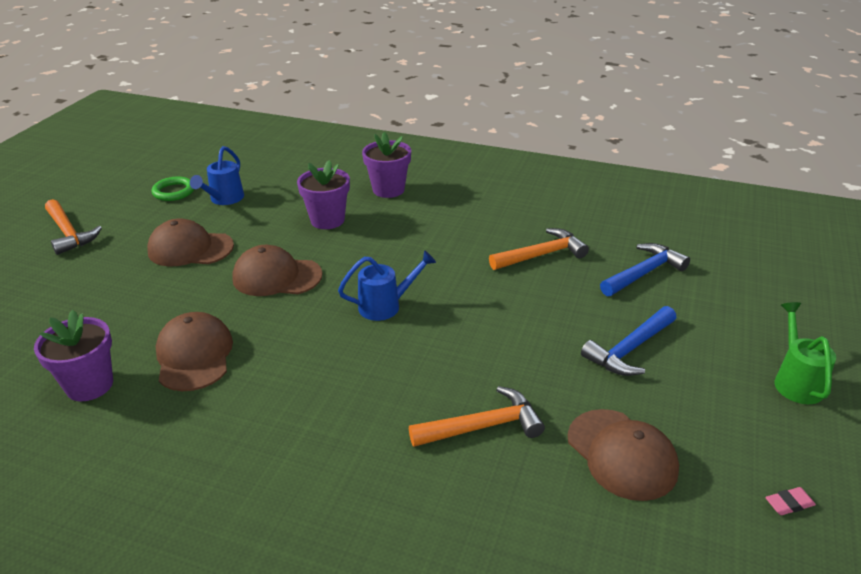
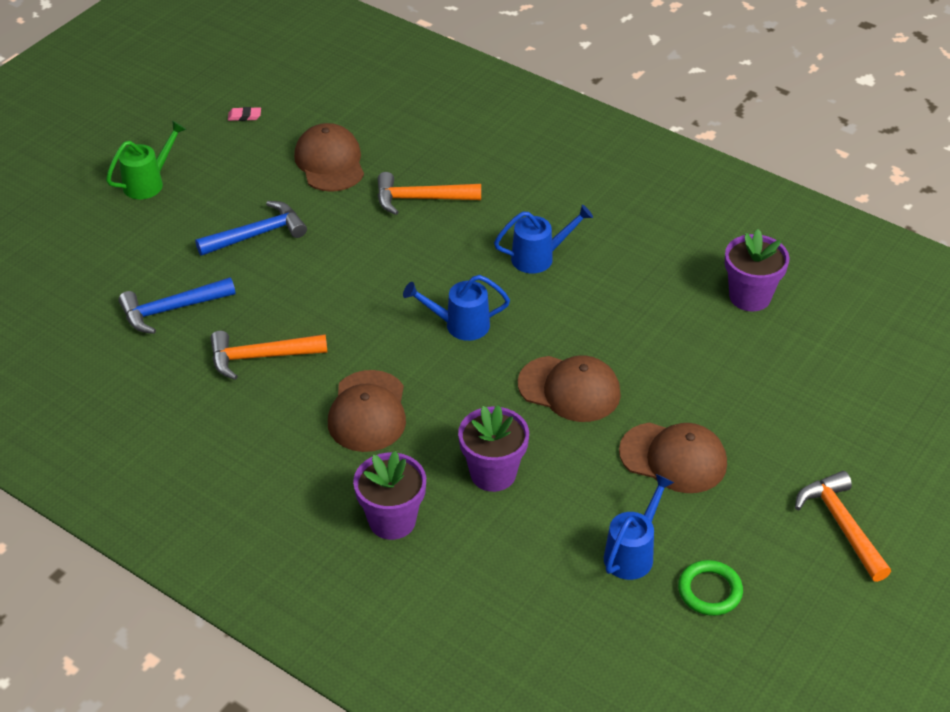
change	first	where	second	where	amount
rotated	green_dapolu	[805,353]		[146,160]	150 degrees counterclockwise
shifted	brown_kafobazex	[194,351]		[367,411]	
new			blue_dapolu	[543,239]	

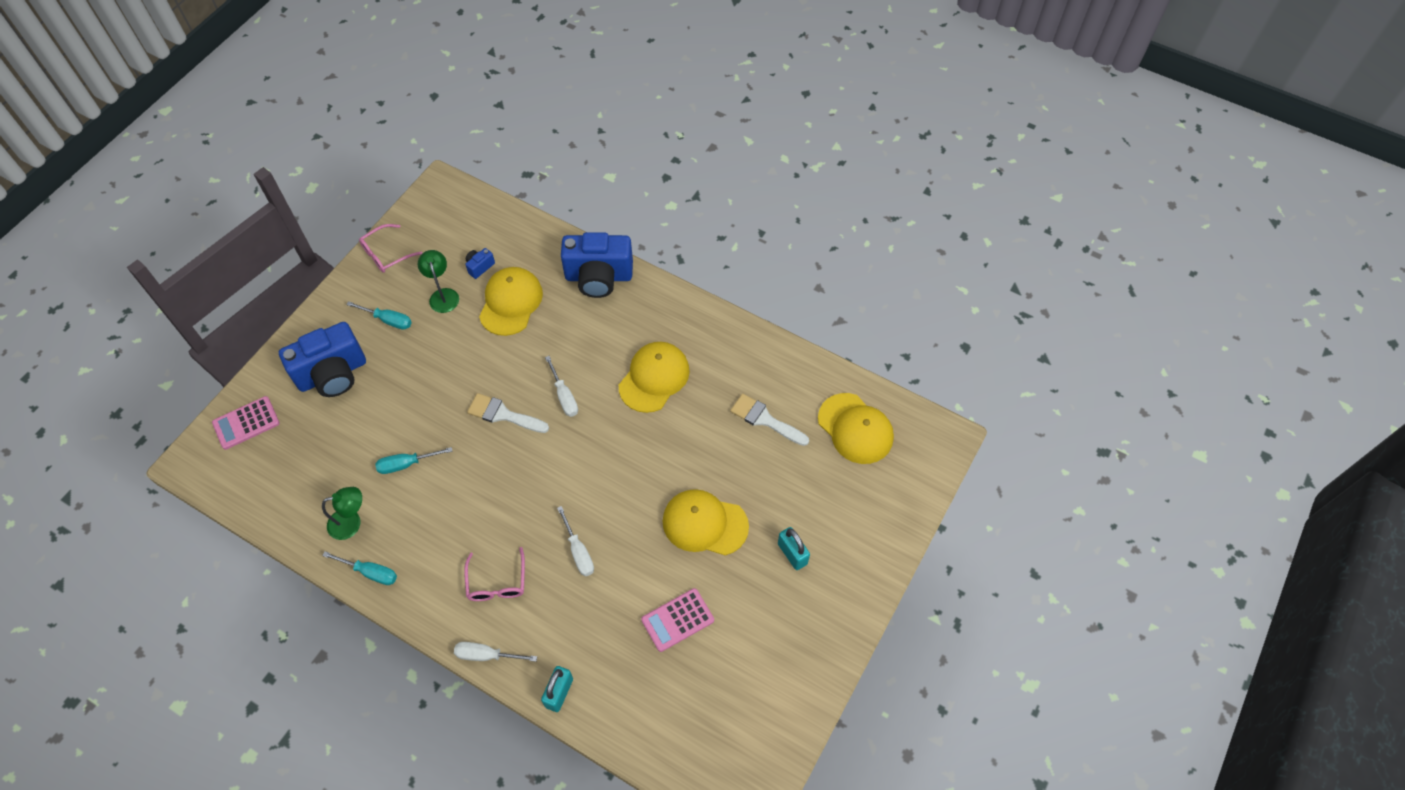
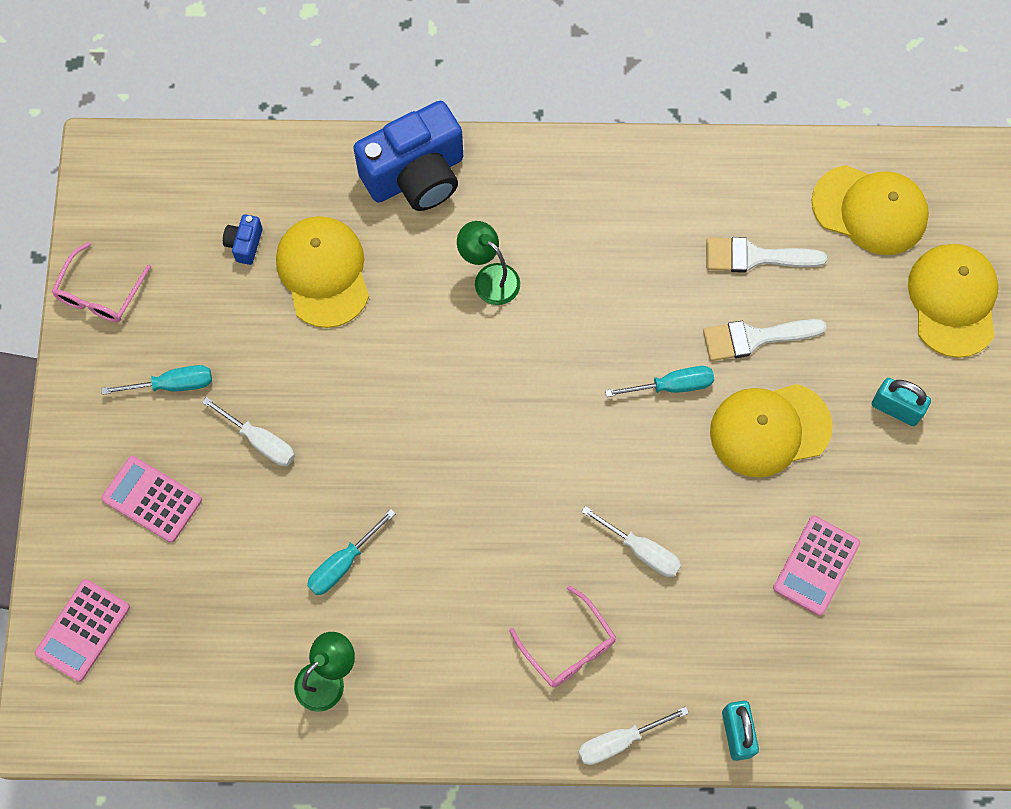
change	first	where	second	where	amount
shifted	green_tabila	[438,281]		[488,263]	
swapped	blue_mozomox	[322,359]	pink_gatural	[151,499]	
shifted	yellow_kafobazex	[654,377]		[953,301]	
shifted	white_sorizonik	[561,386]		[248,431]	
shifted	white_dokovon	[508,413]		[765,340]	
shifted	turquoise_sorizonik	[359,568]		[659,381]	

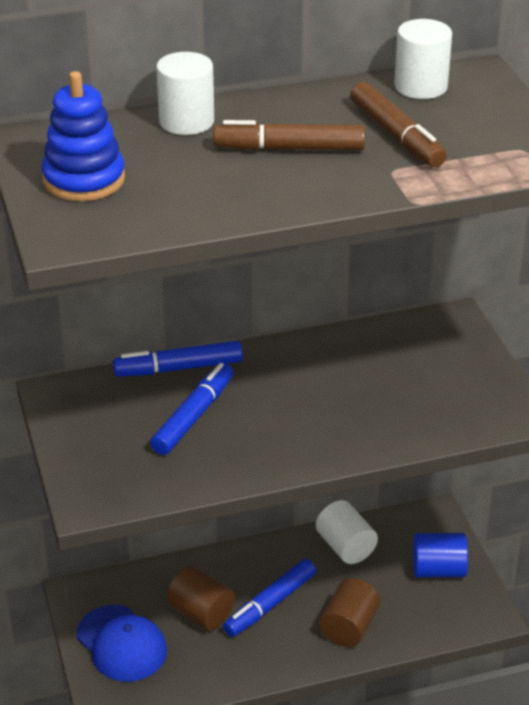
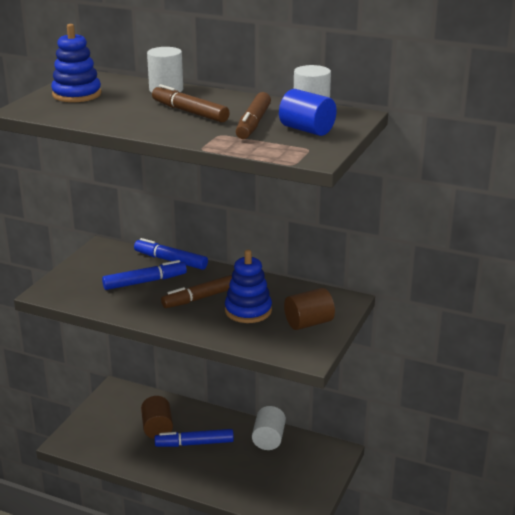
change	first	where	second	where	amount
shifted	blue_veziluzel	[440,555]		[308,112]	
shifted	brown_veziluzel	[349,612]		[309,309]	
gone	blue_kafobazex	[121,643]			
new			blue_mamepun	[248,286]	
new			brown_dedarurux	[196,291]	

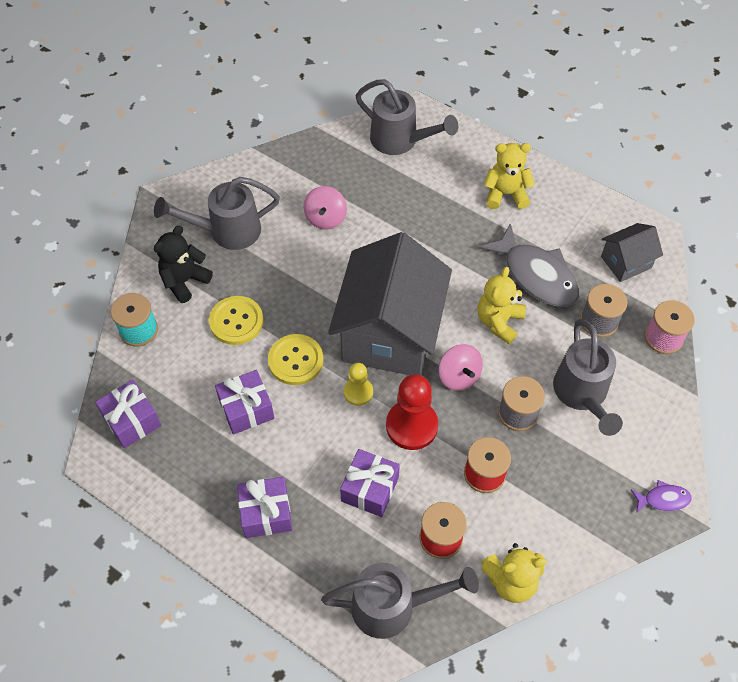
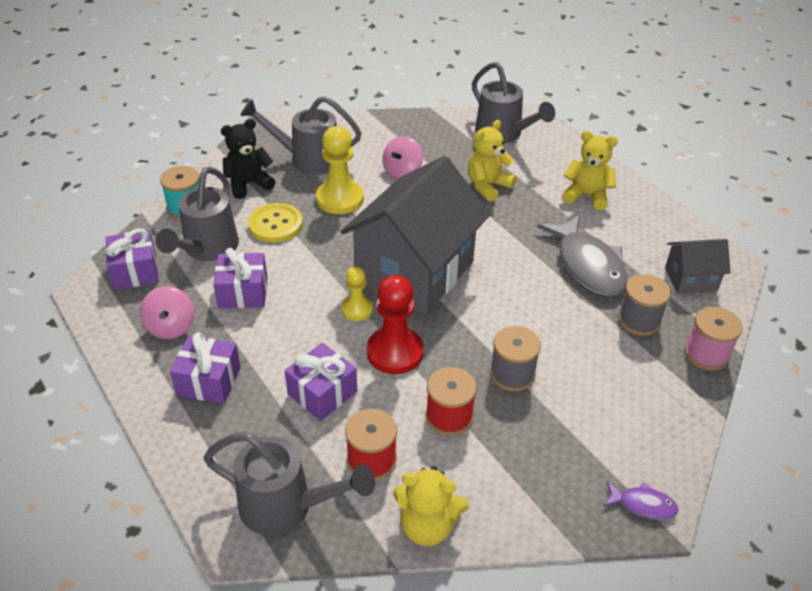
change	first	where	second	where	amount
shifted	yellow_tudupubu	[502,305]		[492,161]	
shifted	grey_dapolu	[588,377]		[197,214]	
gone	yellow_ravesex	[295,359]			
shifted	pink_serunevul	[461,367]		[167,312]	
new			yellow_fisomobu	[340,170]	

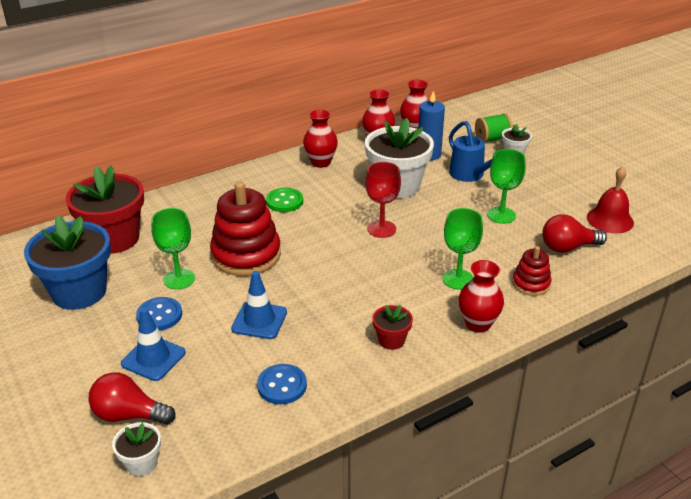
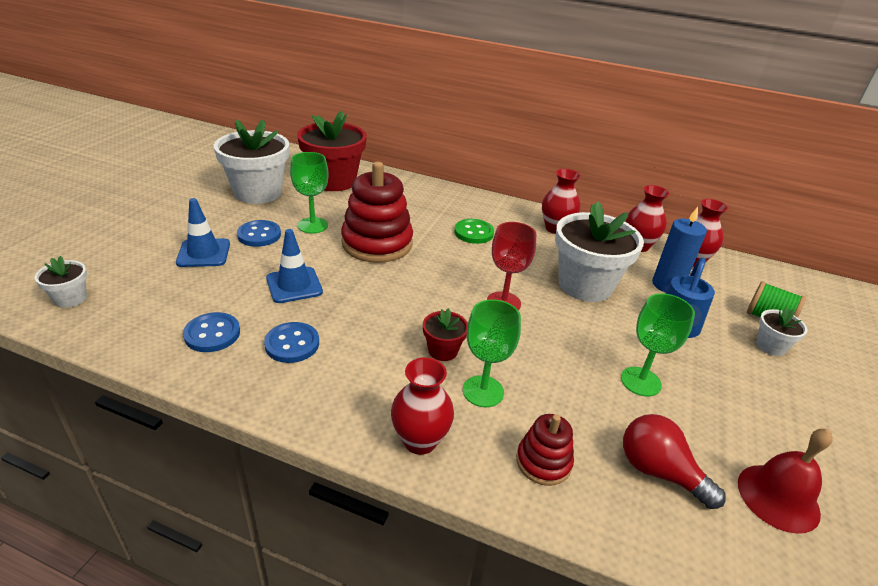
change	first	where	second	where	amount
repainted	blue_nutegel	[67,262]	white_nutegel	[251,161]	
shifted	red_nutegel	[392,327]		[445,334]	
gone	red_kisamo	[132,399]			
new			blue_ravesex	[291,342]	

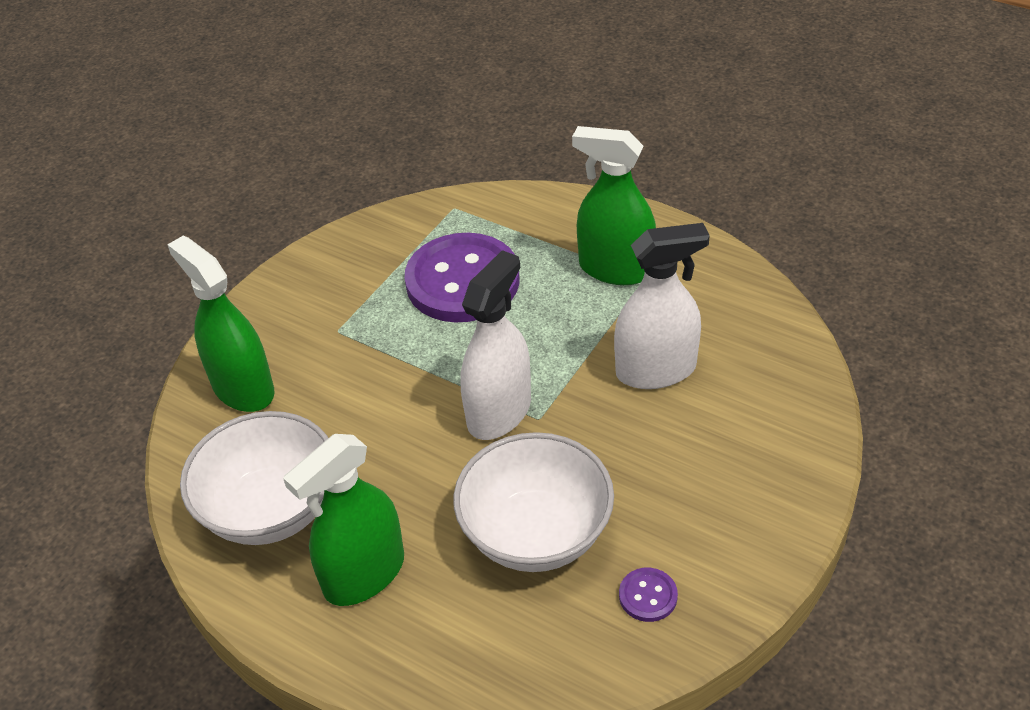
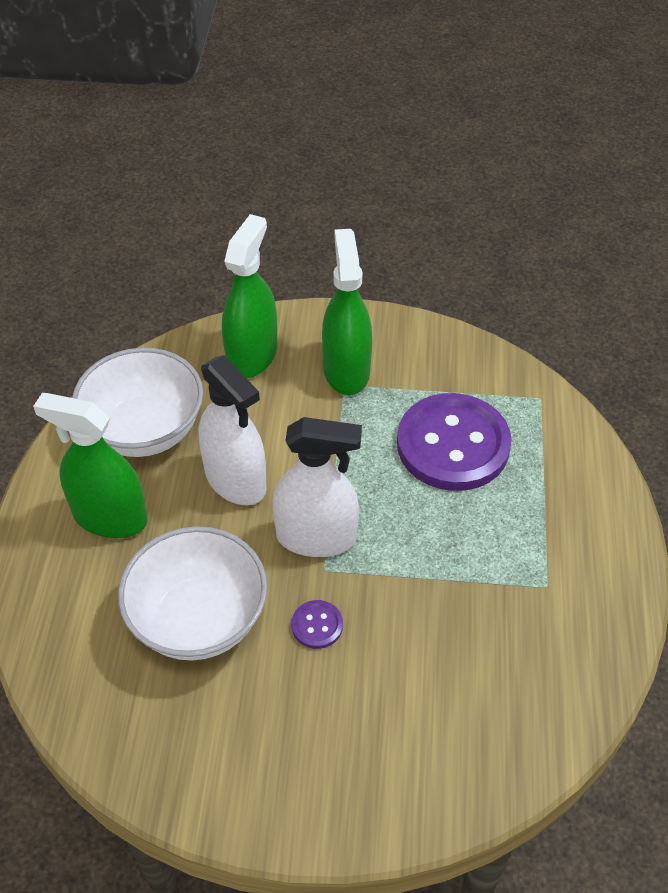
change	first	where	second	where	amount
shifted	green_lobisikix	[614,205]		[347,312]	
shifted	white_lobisikix	[662,306]		[232,430]	
shifted	purple_ravesex	[648,595]		[317,624]	

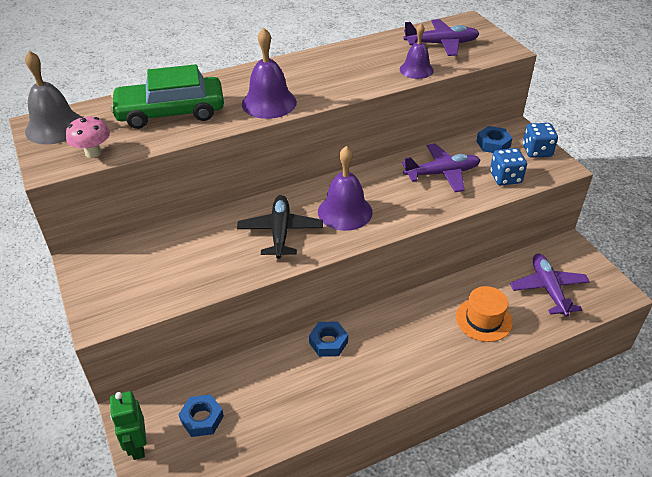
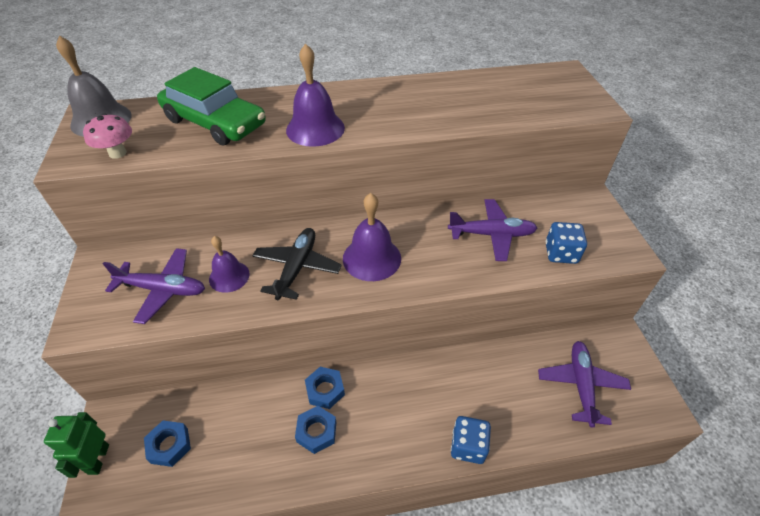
change	first	where	second	where	amount
shifted	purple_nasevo	[441,37]		[154,286]	
shifted	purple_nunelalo	[417,51]		[229,264]	
rotated	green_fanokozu	[167,96]		[211,106]	150 degrees counterclockwise
shifted	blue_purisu	[540,140]		[471,440]	
shifted	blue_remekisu	[494,139]		[315,430]	
gone	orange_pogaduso	[484,314]			

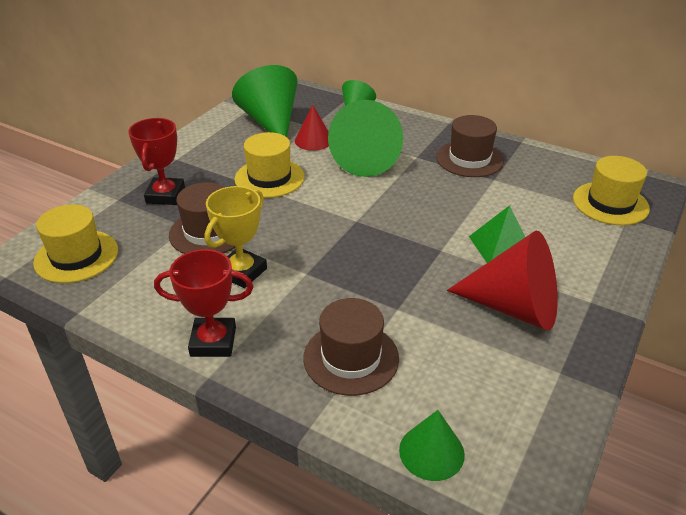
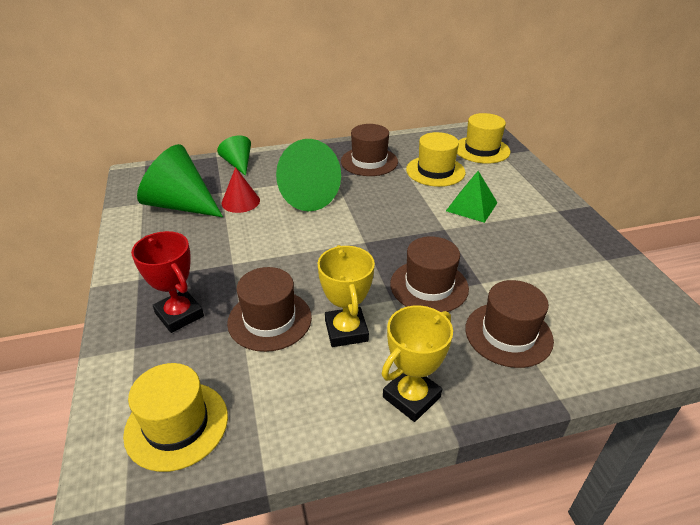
change	first	where	second	where	amount
shifted	yellow_pogaduso	[270,165]		[436,159]	
gone	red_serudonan	[502,281]			
repainted	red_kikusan	[204,303]	yellow_kikusan	[417,364]	
gone	green_serudonan	[432,445]			
new			brown_pogaduso	[429,274]	

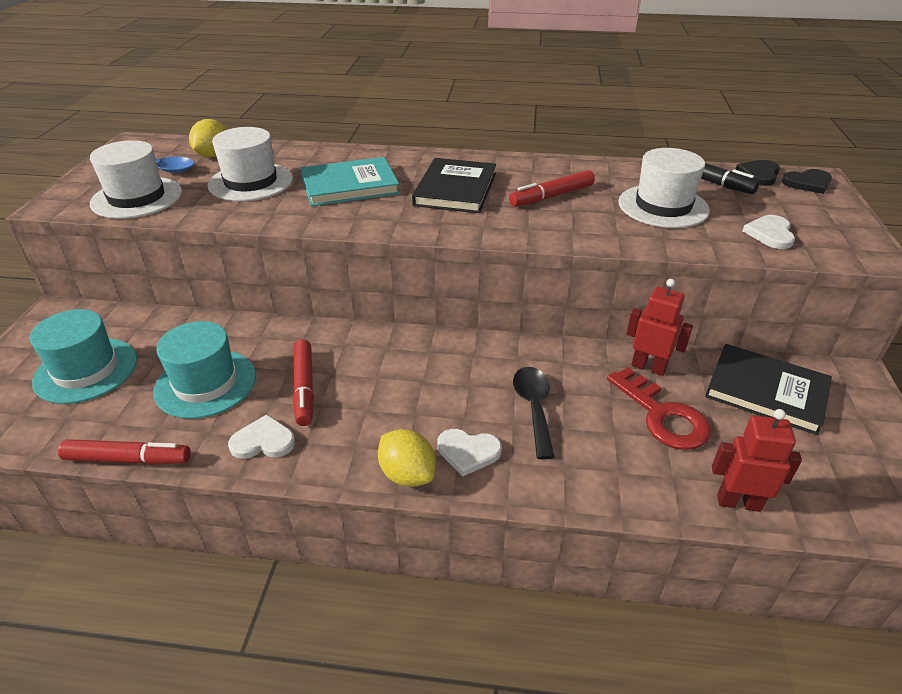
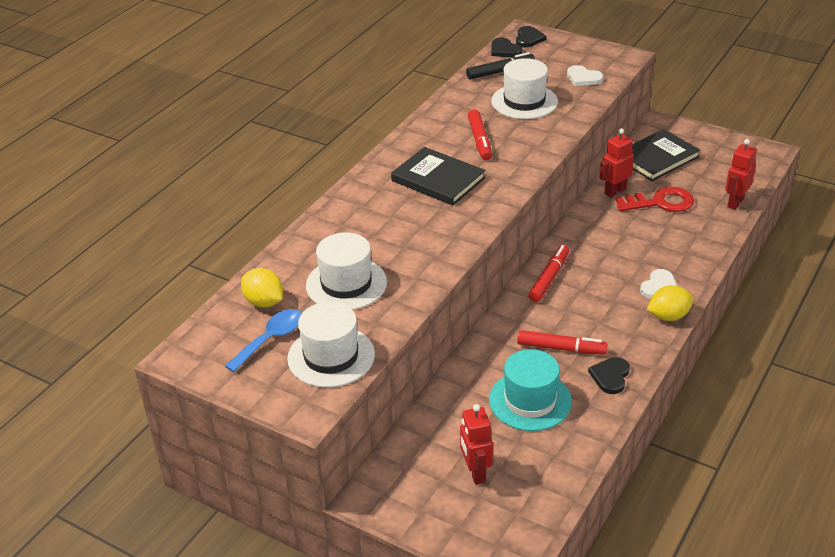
change	first	where	second	where	amount
gone	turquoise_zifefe	[350,181]			
swapped	turquoise_pogaduso	[83,356]	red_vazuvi	[476,444]	
gone	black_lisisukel	[534,413]			
repainted	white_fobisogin	[261,436]	black_fobisogin	[609,375]	
shifted	red_dedarurux	[124,452]		[549,273]	

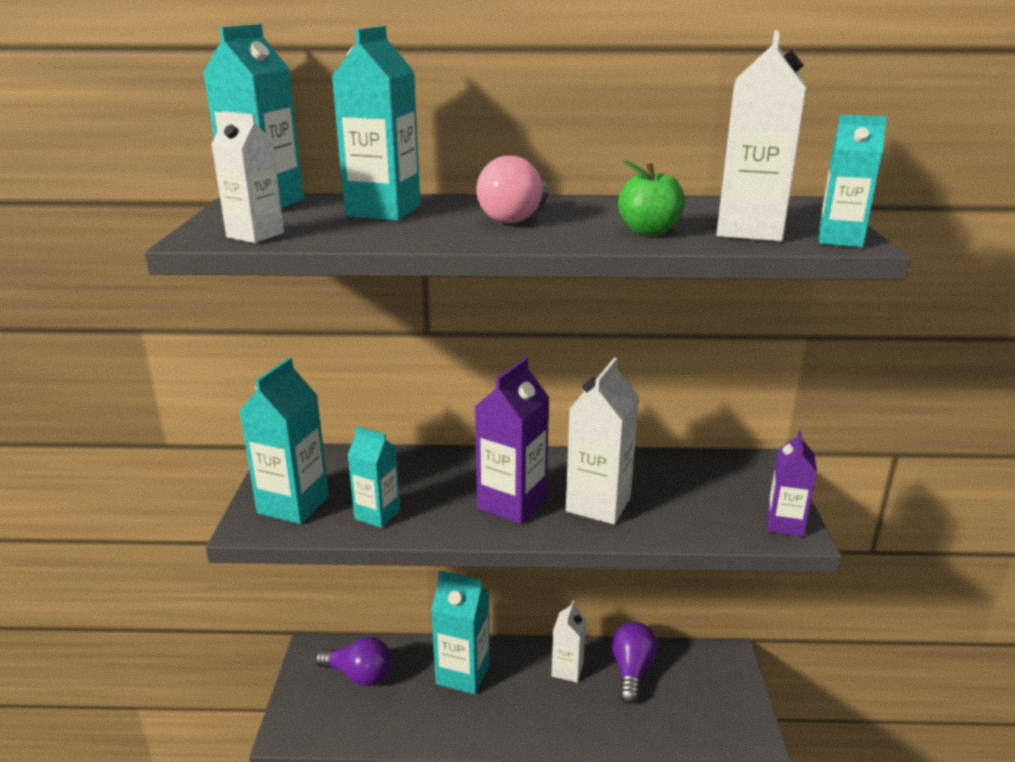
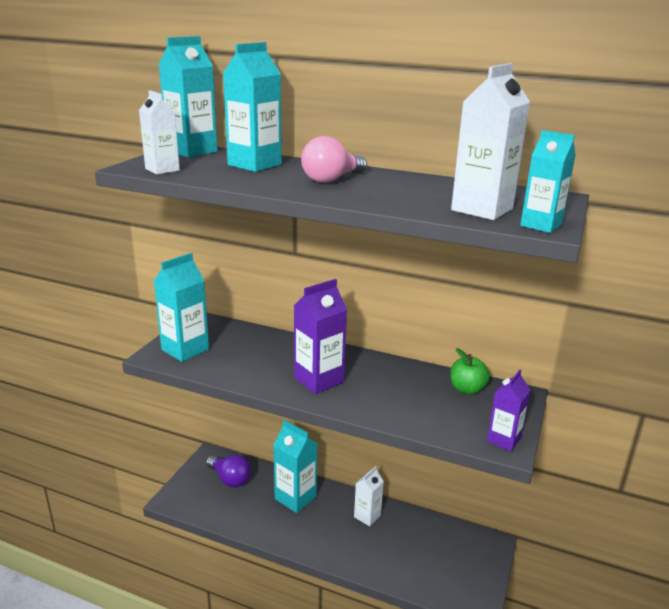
change	first	where	second	where	amount
shifted	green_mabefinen	[651,198]		[470,371]	
gone	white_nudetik	[602,441]			
gone	turquoise_nudetik	[374,477]			
gone	purple_kisamo	[634,663]			

